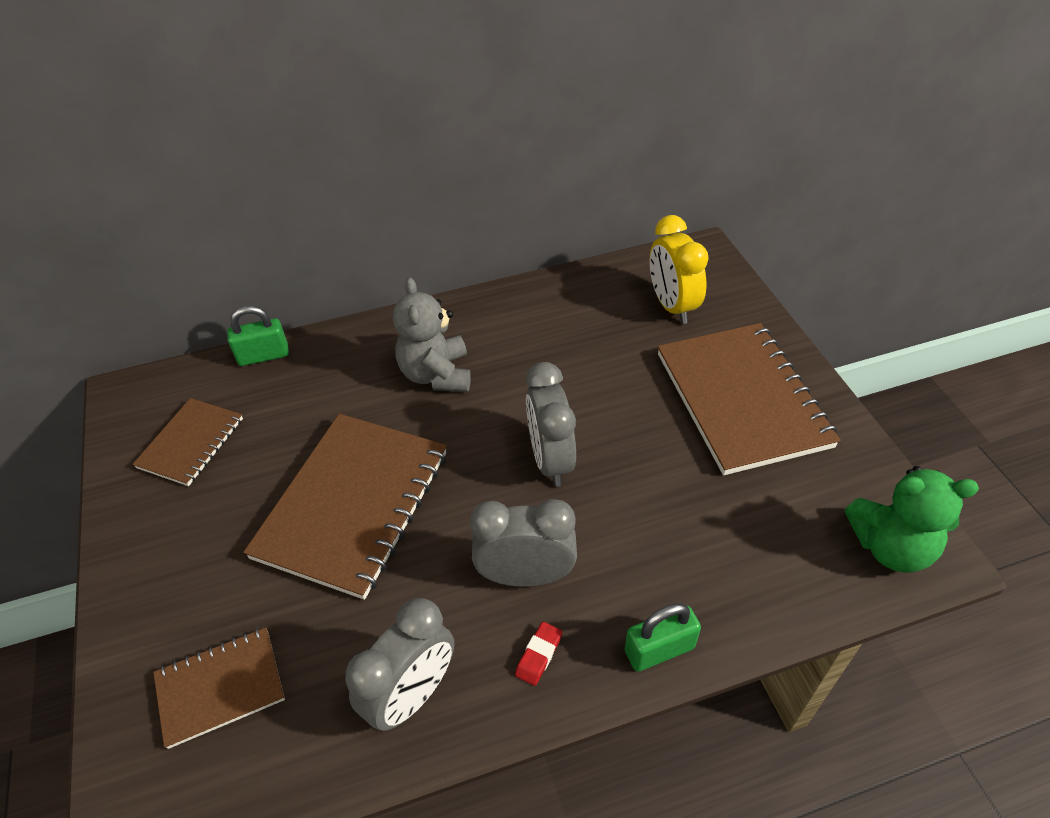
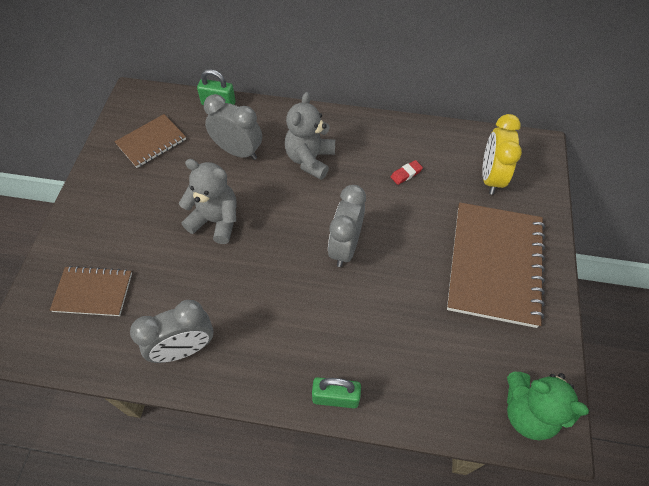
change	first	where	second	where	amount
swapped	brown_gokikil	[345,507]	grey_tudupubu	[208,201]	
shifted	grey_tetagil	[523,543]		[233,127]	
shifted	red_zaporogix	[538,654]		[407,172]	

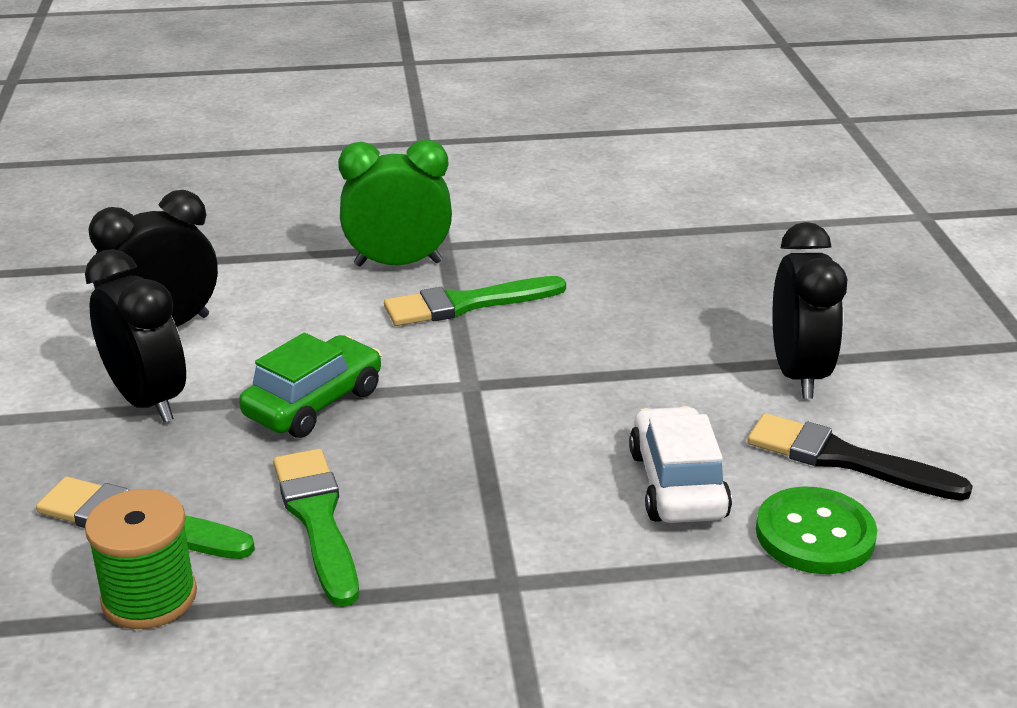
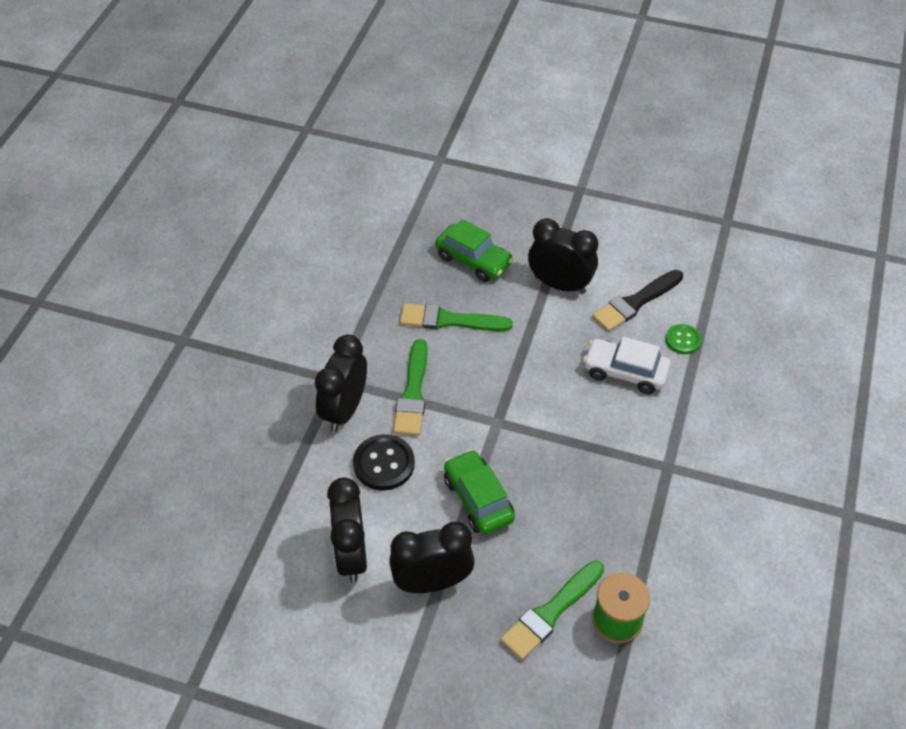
change	first	where	second	where	amount
repainted	green_tetagil	[395,203]	black_tetagil	[341,383]	
shifted	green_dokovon	[316,528]		[456,317]	
scaled	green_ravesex	[816,530]		[683,339]	x0.62
new			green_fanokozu	[475,250]	
new			black_ravesex	[384,462]	

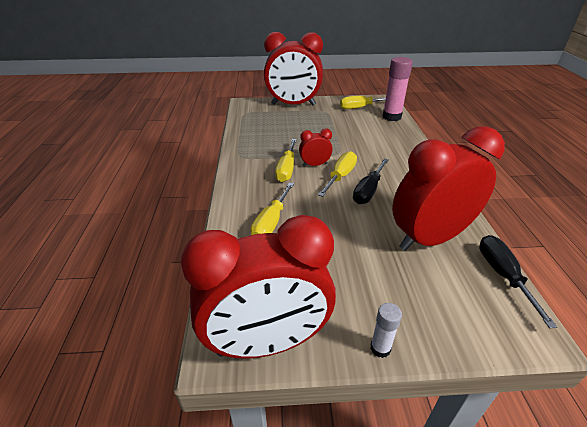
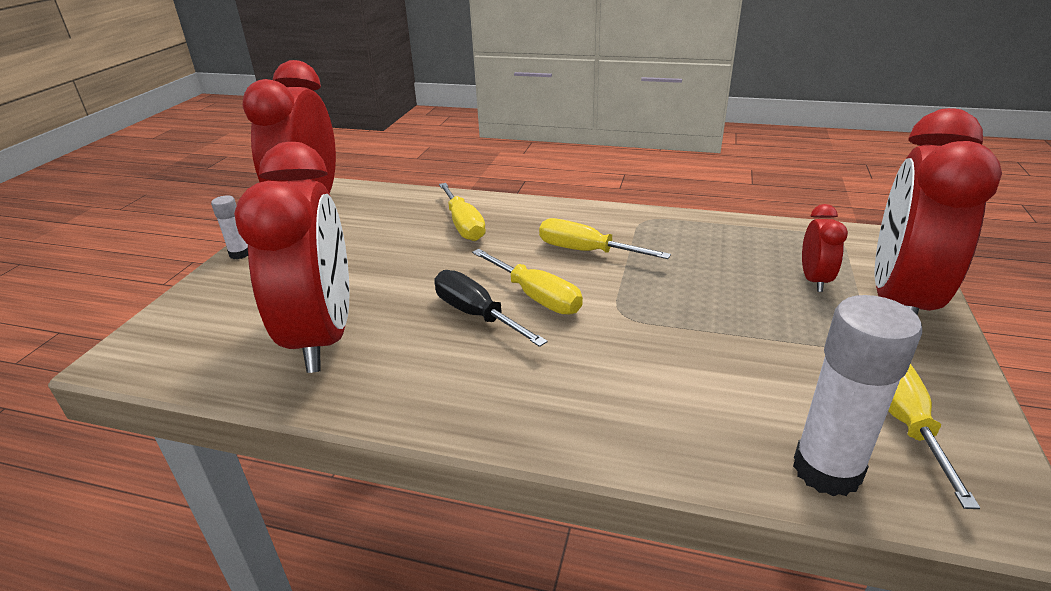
change	first	where	second	where	amount
repainted	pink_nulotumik	[398,89]	white_nulotumik	[857,395]	
shifted	red_tetagil	[316,147]		[825,248]	
rotated	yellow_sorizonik	[272,208]		[462,212]	150 degrees counterclockwise
gone	black_sorizonik	[518,281]			

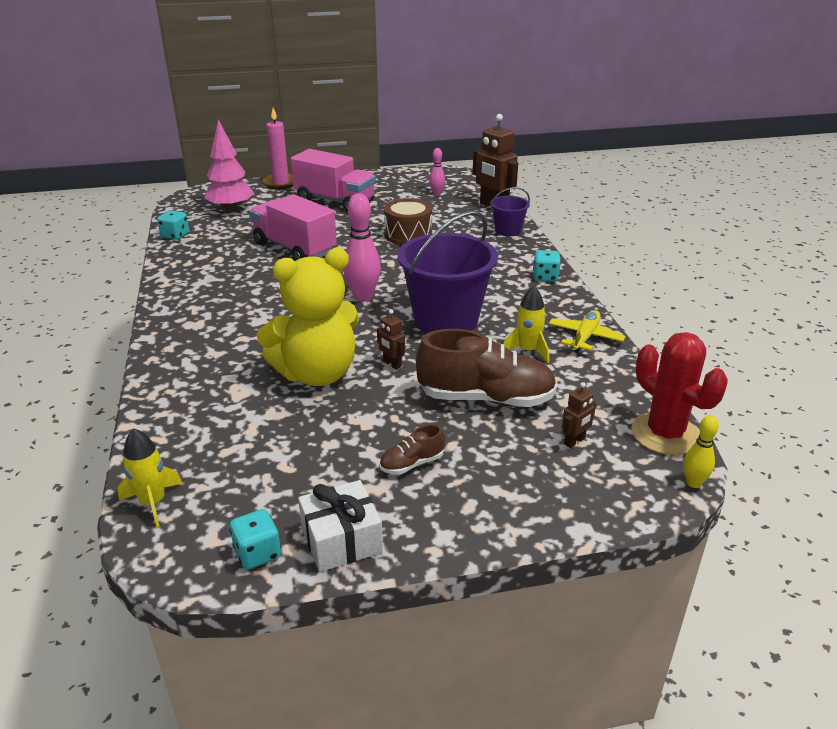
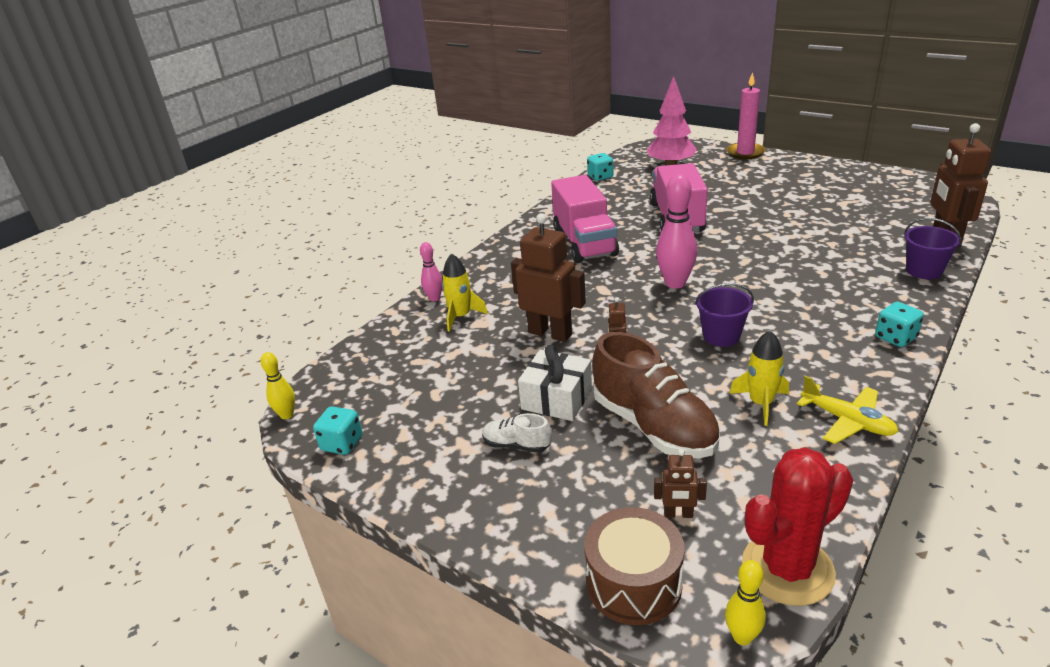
change	first	where	second	where	amount
shifted	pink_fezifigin	[437,171]		[431,272]	
shifted	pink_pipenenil	[333,180]		[585,219]	
shifted	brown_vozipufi	[408,221]		[634,566]	
scaled	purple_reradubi	[447,272]		[724,315]	x0.50
swapped	yellow_tudupubu	[308,317]	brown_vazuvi	[548,277]	
rotated	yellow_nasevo	[587,331]		[847,409]	60 degrees clockwise
rotated	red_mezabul	[679,393]		[797,526]	45 degrees clockwise
repainted	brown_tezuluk	[412,449]	white_tezuluk	[517,433]	
shifted	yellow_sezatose	[150,478]		[465,292]	
shifted	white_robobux	[340,526]		[555,383]	
new			yellow_fezifigin	[278,385]	

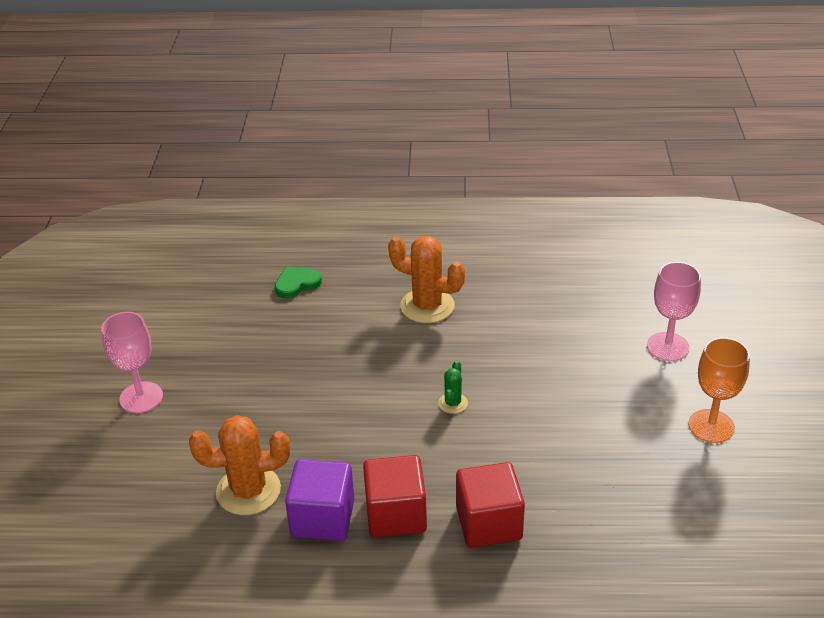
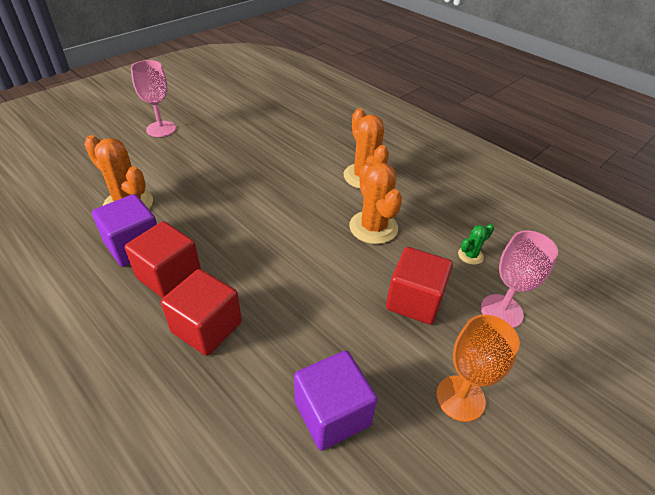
change	first	where	second	where	amount
gone	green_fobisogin	[298,282]			
shifted	green_mezabul	[453,387]		[476,244]	
new			orange_mezabul	[375,203]	
new			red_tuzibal	[419,286]	
new			purple_tuzibal	[335,401]	

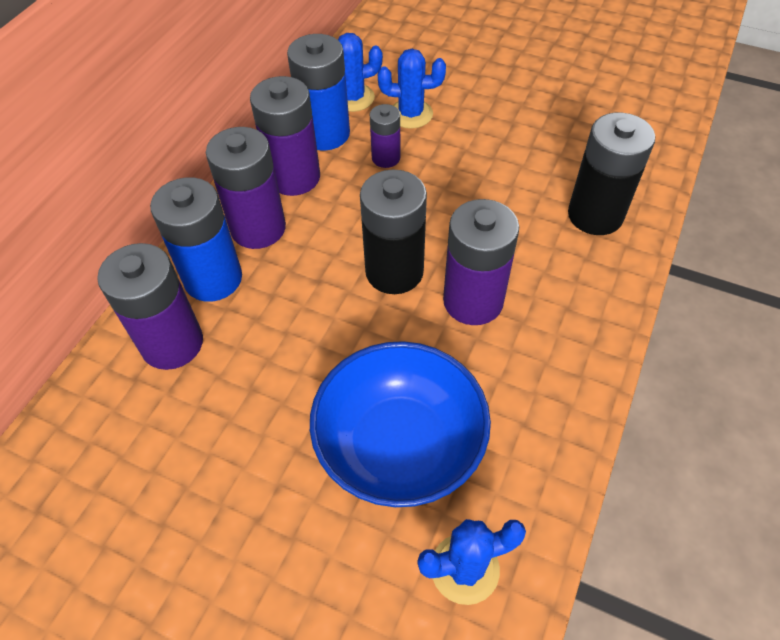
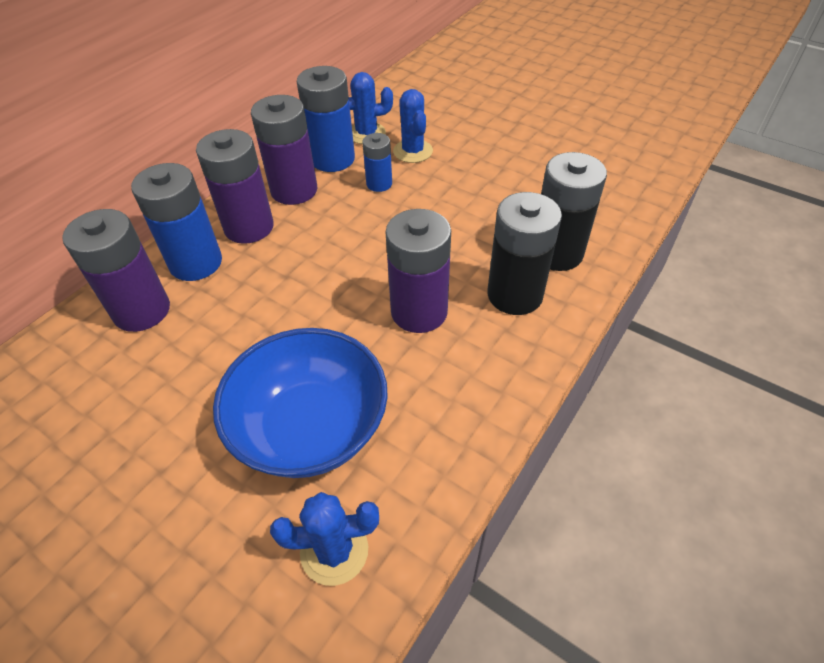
change	first	where	second	where	amount
rotated	blue_mezabul	[412,89]		[413,126]	60 degrees clockwise
repainted	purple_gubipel	[385,136]	blue_gubipel	[377,162]	
shifted	black_gubipel	[393,232]		[524,253]	

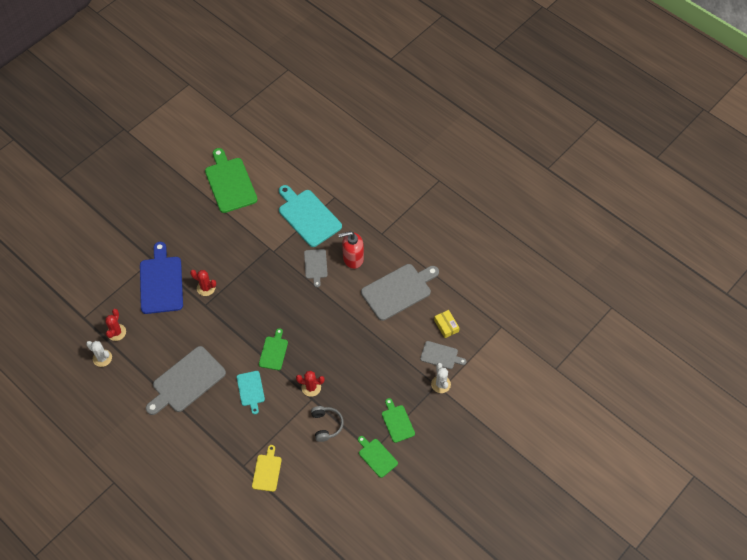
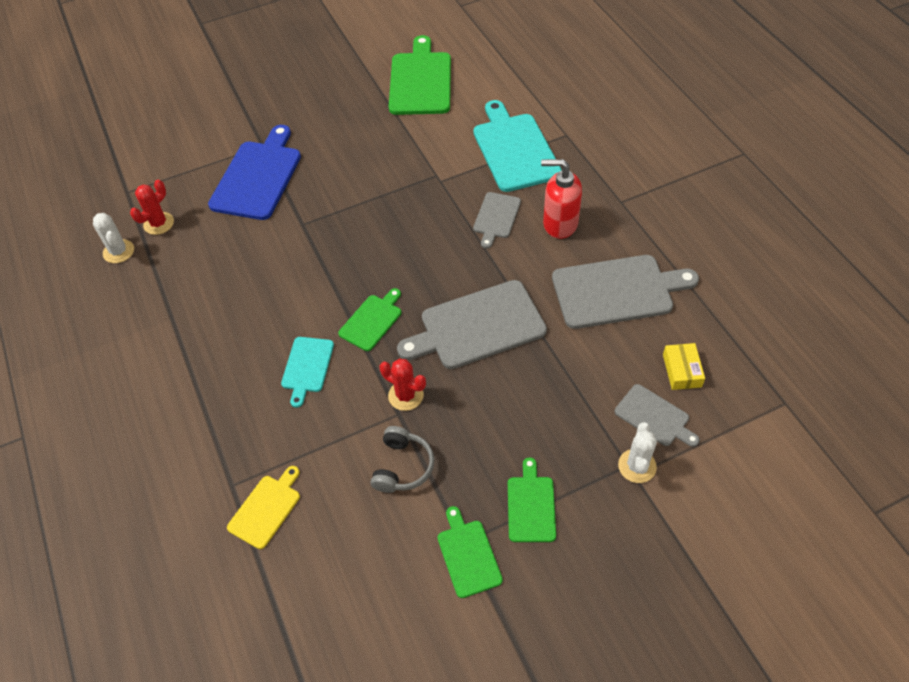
change	first	where	second	where	amount
gone	red_mezabul	[203,283]			
shifted	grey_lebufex	[186,380]		[472,324]	

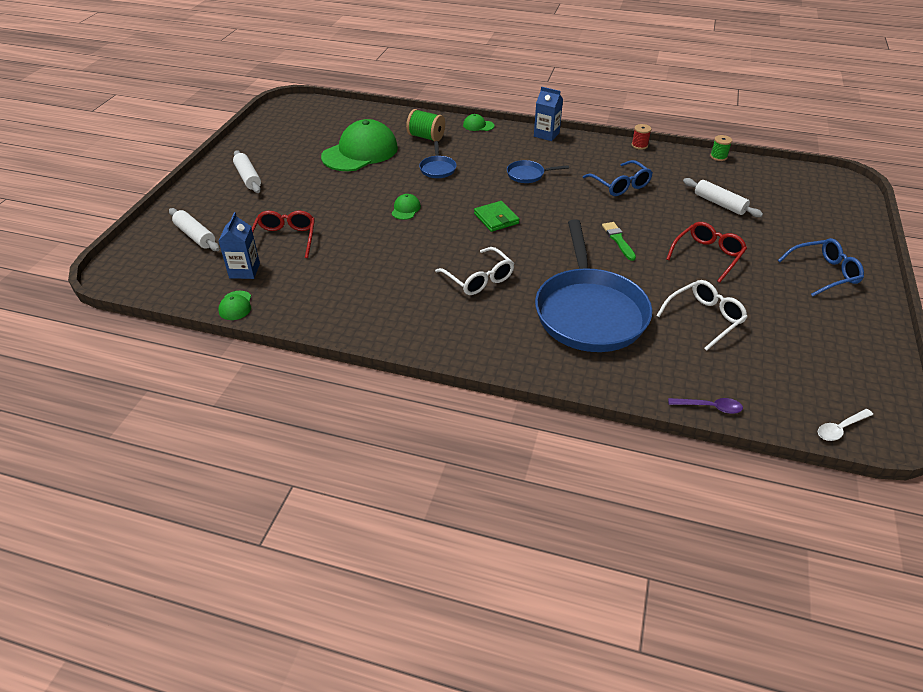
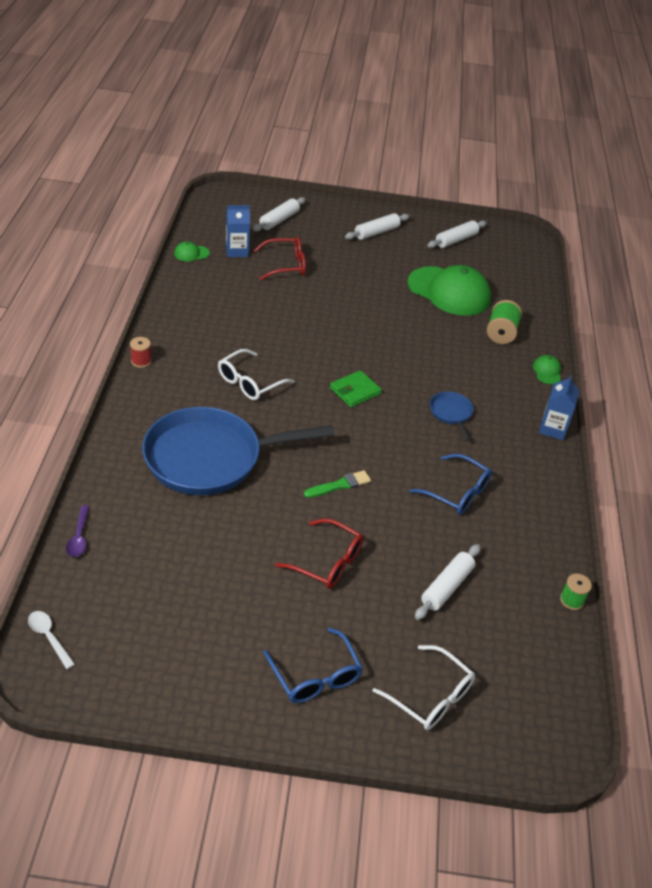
change	first	where	second	where	amount
shifted	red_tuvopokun	[641,137]		[141,352]	
gone	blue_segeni	[438,159]			
rotated	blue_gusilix	[618,178]		[451,484]	105 degrees counterclockwise
gone	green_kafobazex	[406,207]			
shifted	white_gusilix	[702,315]		[424,687]	
new			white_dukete	[457,234]	

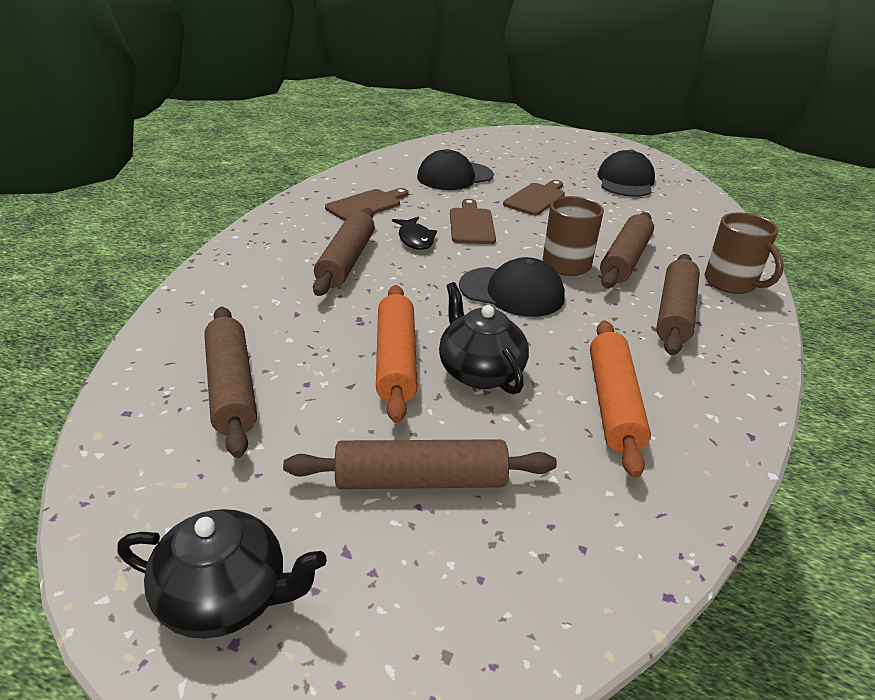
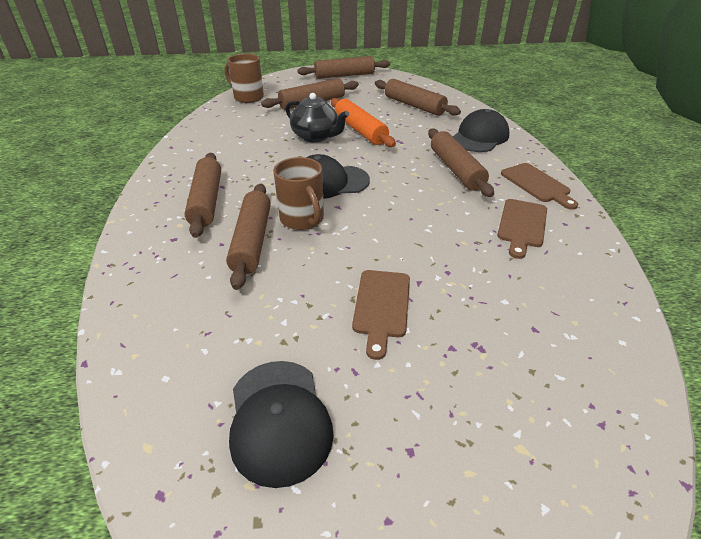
change	first	where	second	where	amount
shifted	black_kafobazex	[455,169]		[481,130]	
shifted	brown_lebufex	[473,221]		[539,186]	
shifted	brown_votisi	[744,253]		[244,78]	
gone	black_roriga	[414,233]			
gone	orange_dukete	[620,399]			
swapped	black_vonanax	[222,574]	brown_dukete	[343,67]	

